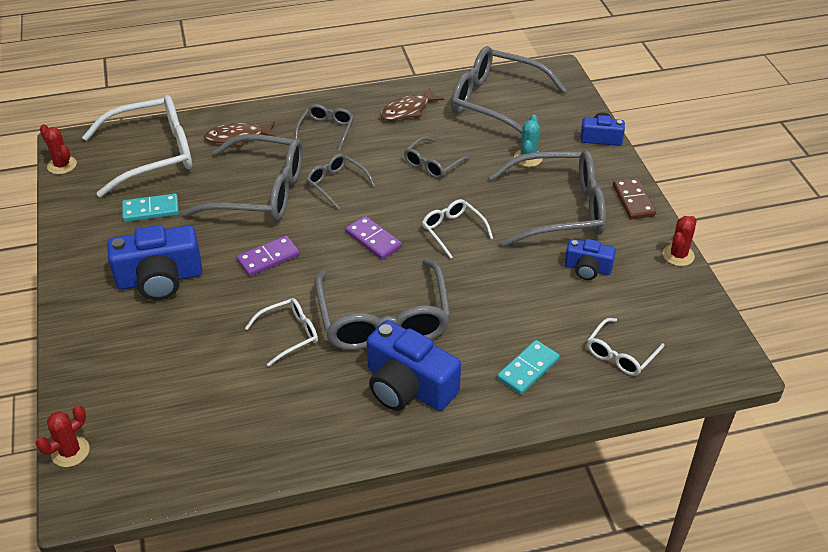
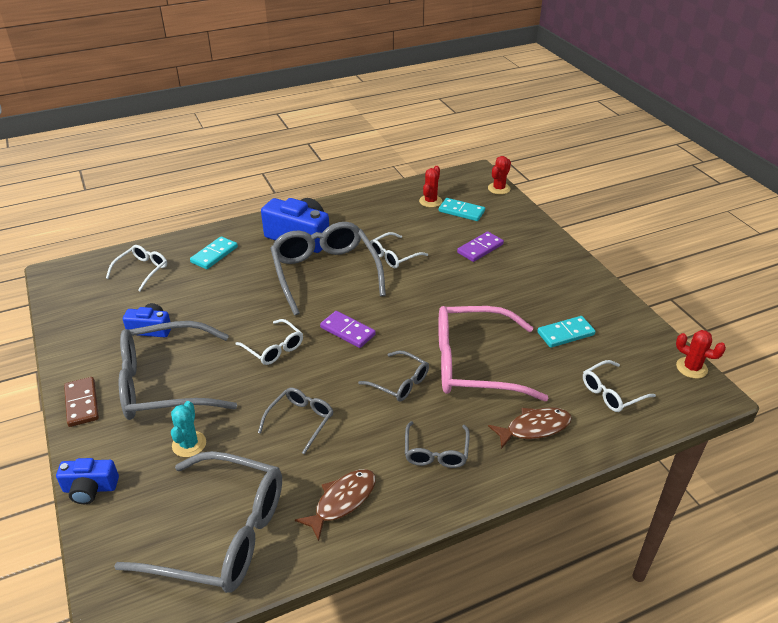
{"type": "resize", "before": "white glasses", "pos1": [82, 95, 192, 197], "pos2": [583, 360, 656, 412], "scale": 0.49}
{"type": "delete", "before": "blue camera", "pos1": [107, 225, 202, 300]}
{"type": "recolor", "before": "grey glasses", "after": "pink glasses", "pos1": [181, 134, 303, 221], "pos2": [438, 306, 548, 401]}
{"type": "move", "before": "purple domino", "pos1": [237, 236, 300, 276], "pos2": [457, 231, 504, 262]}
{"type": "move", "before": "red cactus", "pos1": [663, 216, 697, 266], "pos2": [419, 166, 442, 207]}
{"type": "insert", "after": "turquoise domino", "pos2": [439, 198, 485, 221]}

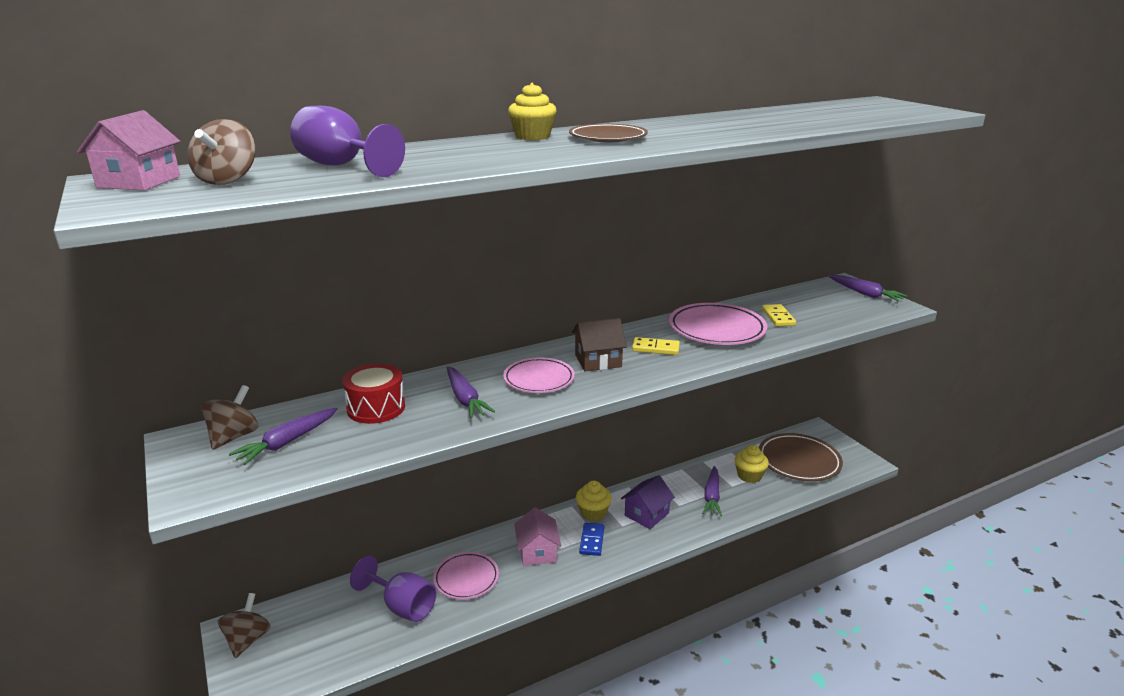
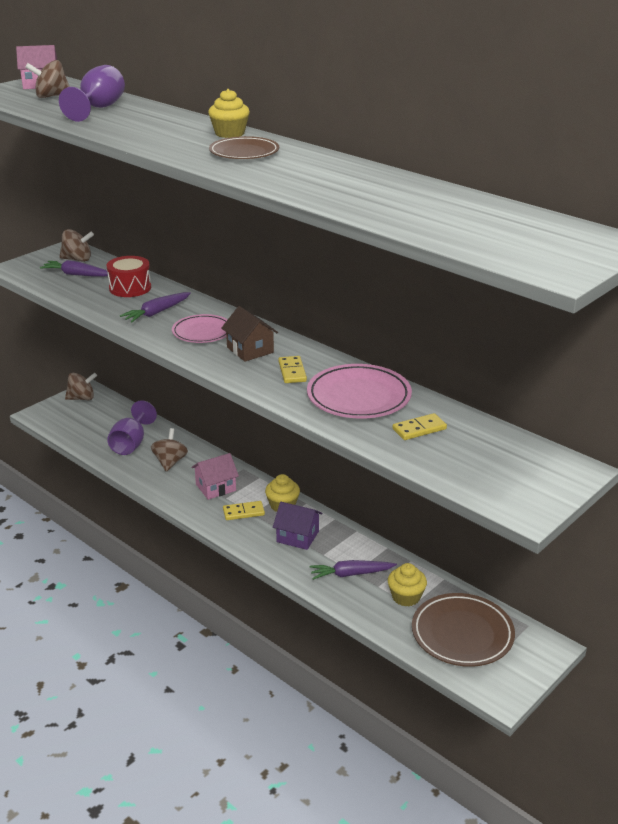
{"type": "replace", "before": "pink plate", "after": "brown spinning top", "pos1": [433, 552, 499, 600], "pos2": [151, 428, 188, 472]}
{"type": "recolor", "before": "blue domino", "after": "yellow domino", "pos1": [579, 523, 604, 556], "pos2": [223, 501, 265, 520]}
{"type": "delete", "before": "purple carrot", "pos1": [828, 275, 908, 302]}

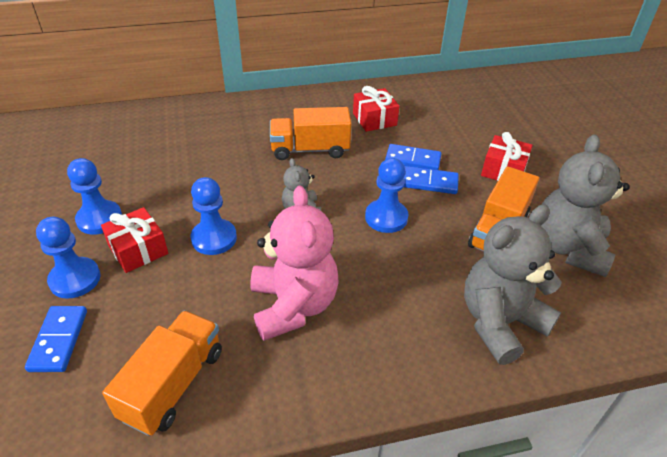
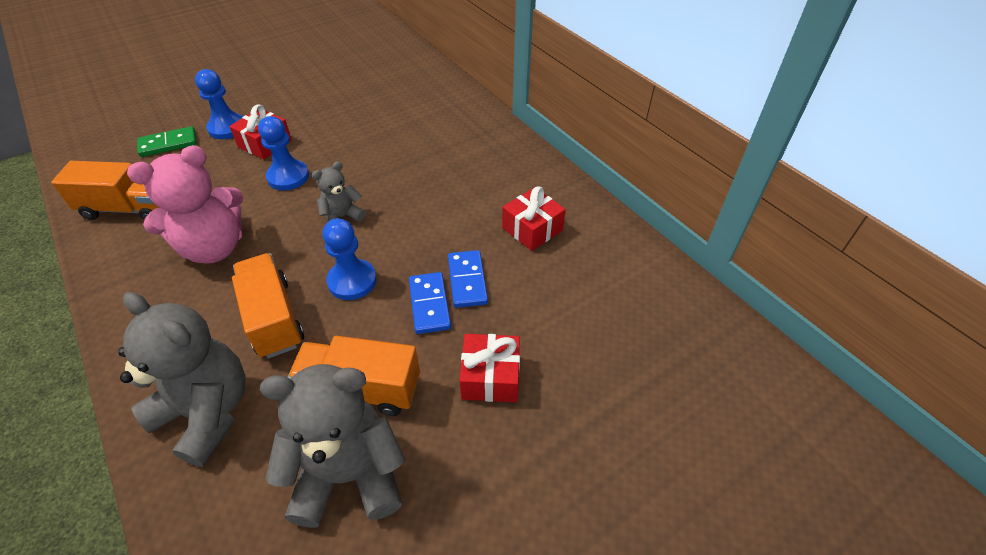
{"type": "recolor", "before": "blue domino", "after": "green domino", "pos1": [25, 306, 87, 372], "pos2": [137, 126, 197, 157]}
{"type": "delete", "before": "blue pawn", "pos1": [67, 158, 122, 235]}
{"type": "move", "before": "orange truck", "pos1": [270, 107, 351, 160], "pos2": [232, 253, 304, 358]}

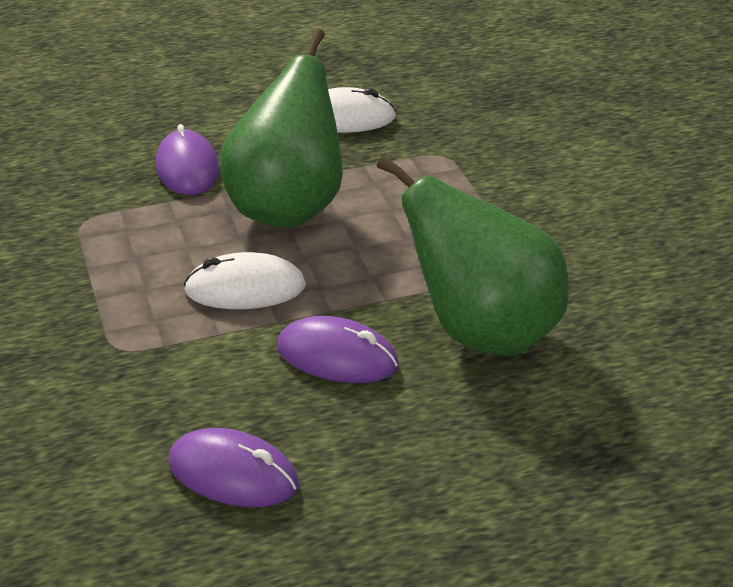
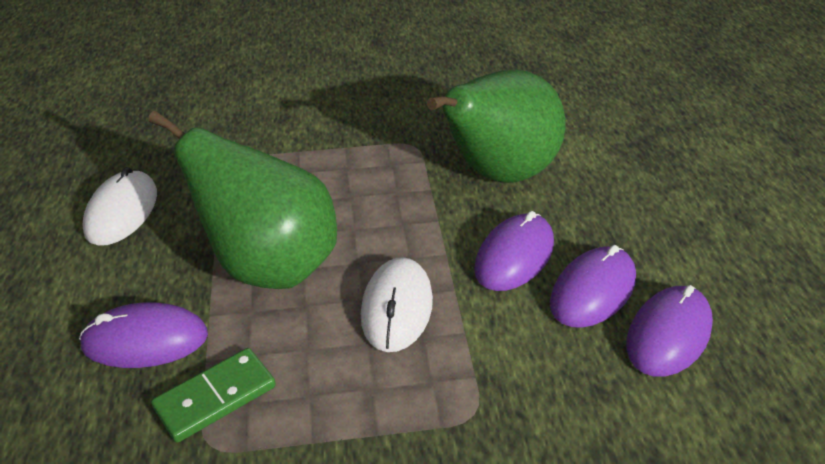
{"type": "insert", "after": "green domino", "pos2": [151, 348, 276, 443]}
{"type": "insert", "after": "purple mouse", "pos2": [550, 245, 636, 328]}

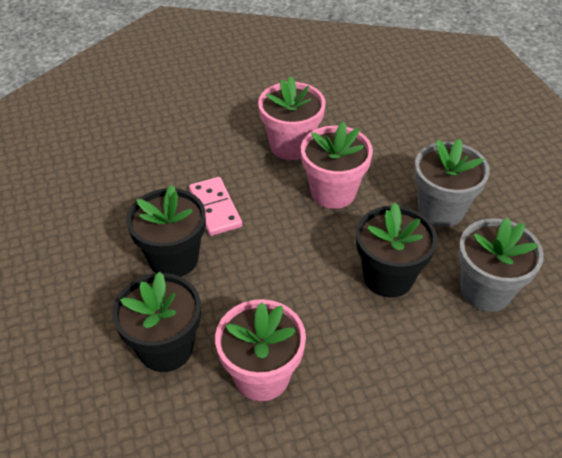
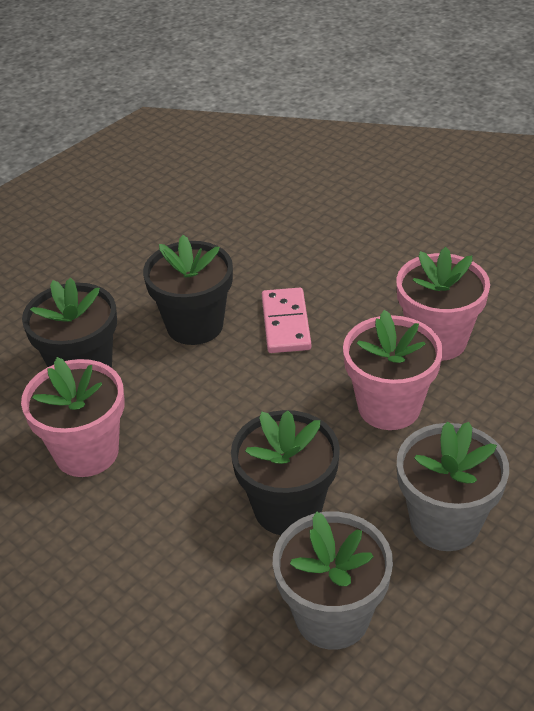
{"type": "rotate", "before": "pink domino", "pos1": [189, 177, 242, 236], "pos2": [262, 288, 311, 353], "turn": -45}

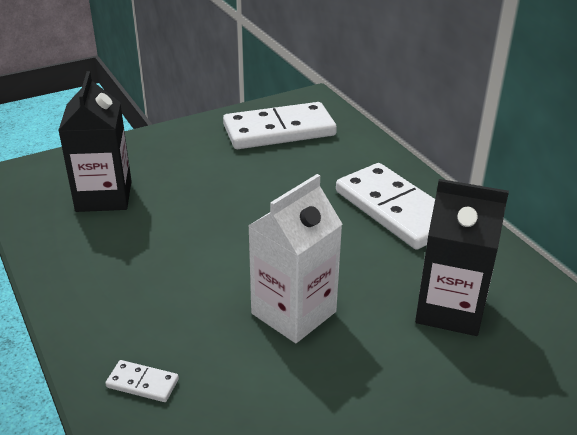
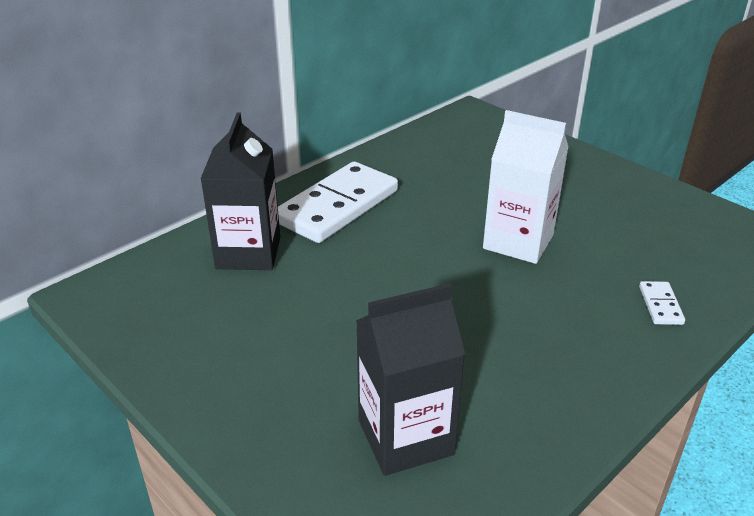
{"type": "delete", "before": "white domino", "pos1": [223, 102, 337, 149]}
{"type": "move", "before": "black carton", "pos1": [415, 179, 509, 336], "pos2": [200, 113, 280, 270]}

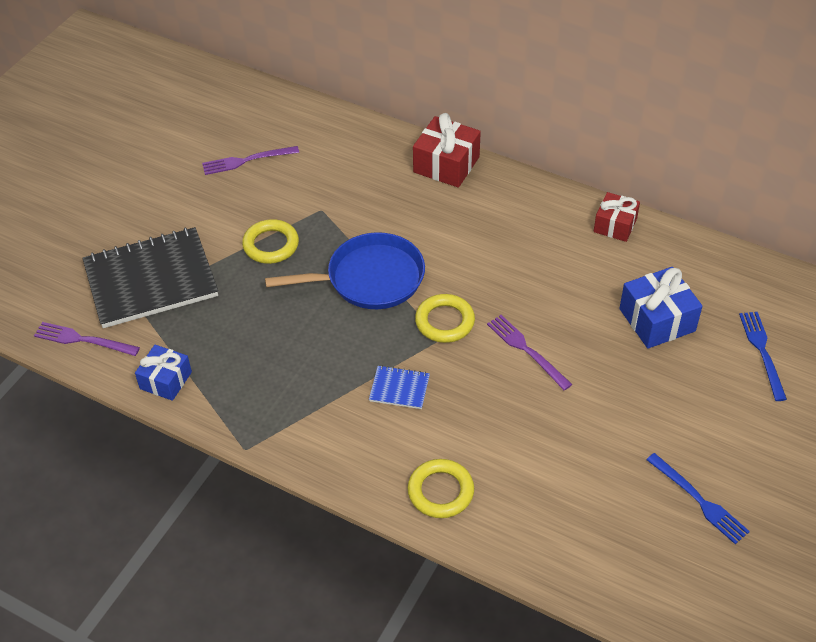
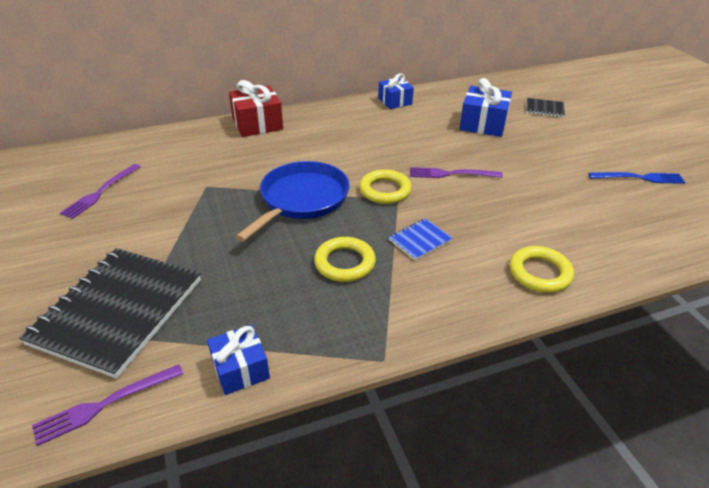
{"type": "move", "before": "yellow ring", "pos1": [242, 219, 299, 264], "pos2": [314, 237, 376, 282]}
{"type": "recolor", "before": "red gift", "after": "blue gift", "pos1": [594, 192, 640, 242], "pos2": [378, 73, 414, 109]}
{"type": "replace", "before": "blue fork", "after": "black notebook", "pos1": [739, 312, 787, 401], "pos2": [527, 98, 565, 117]}

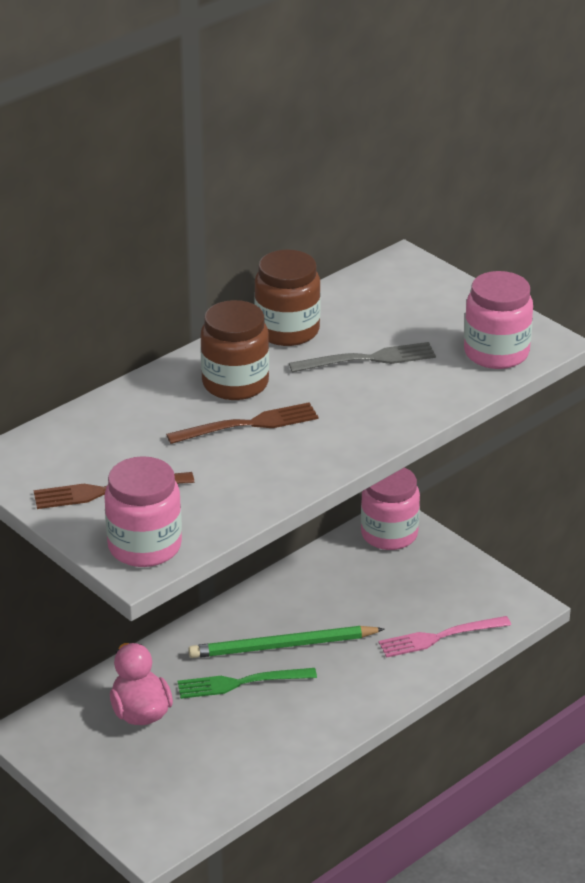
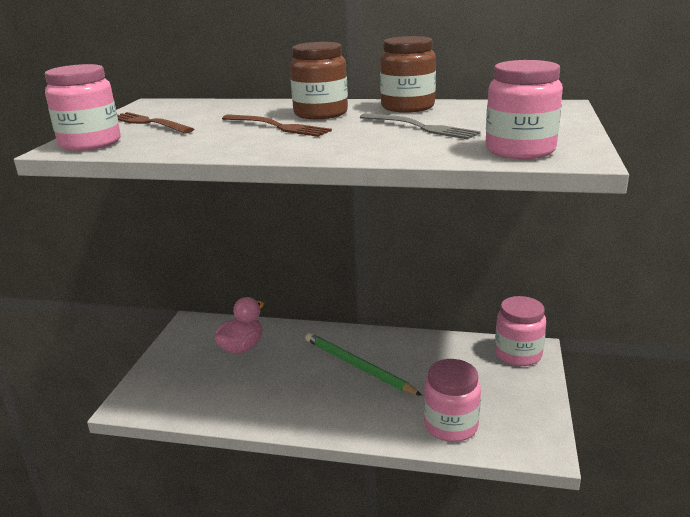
{"type": "delete", "before": "green fork", "pos1": [178, 668, 317, 699]}
{"type": "replace", "before": "pink fork", "after": "pink jar", "pos1": [378, 616, 511, 658], "pos2": [424, 359, 481, 442]}

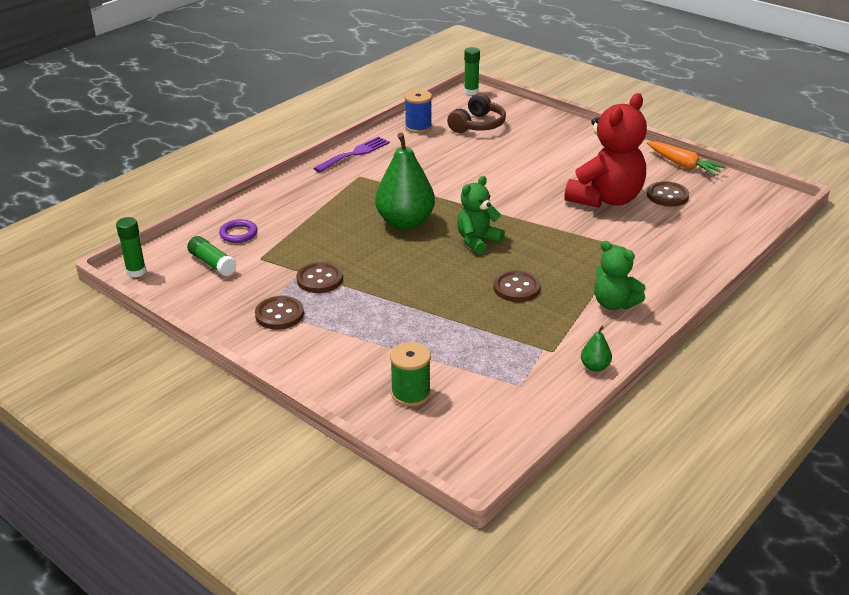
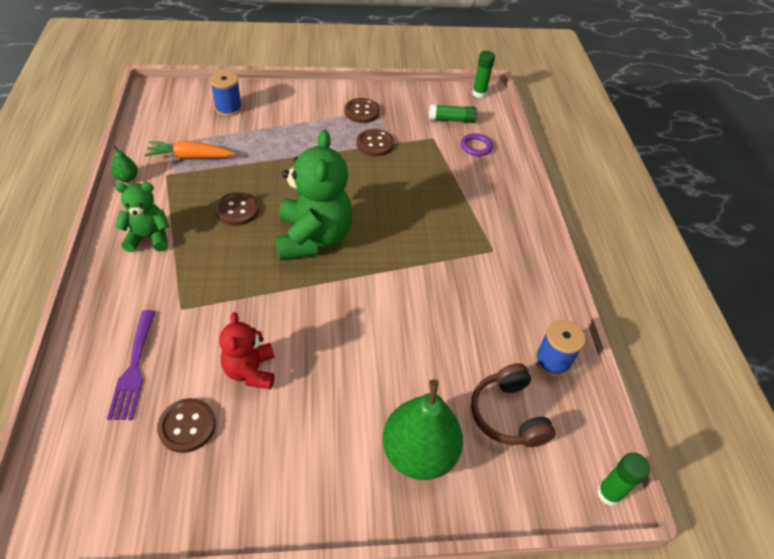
{"type": "move", "before": "purple fork", "pos1": [313, 136, 390, 173], "pos2": [107, 310, 156, 420]}
{"type": "move", "before": "green pear", "pos1": [375, 132, 435, 230], "pos2": [382, 379, 463, 480]}
{"type": "recolor", "before": "green spool", "after": "blue spool", "pos1": [390, 342, 431, 407], "pos2": [210, 71, 242, 116]}
{"type": "resize", "before": "green teddy bear", "pos1": [457, 176, 505, 254], "pos2": [276, 130, 353, 260], "scale": 1.76}
{"type": "resize", "before": "red teddy bear", "pos1": [565, 93, 647, 208], "pos2": [219, 312, 275, 389], "scale": 0.57}
{"type": "move", "before": "orange carrot", "pos1": [647, 141, 726, 176], "pos2": [144, 141, 235, 159]}

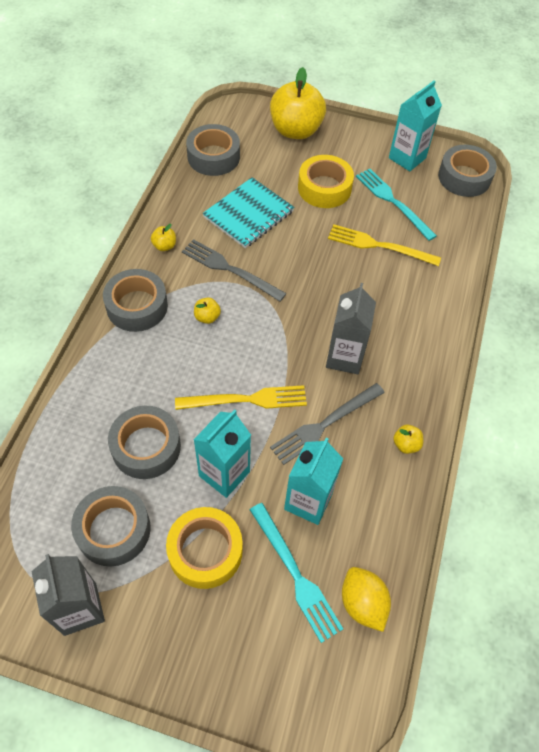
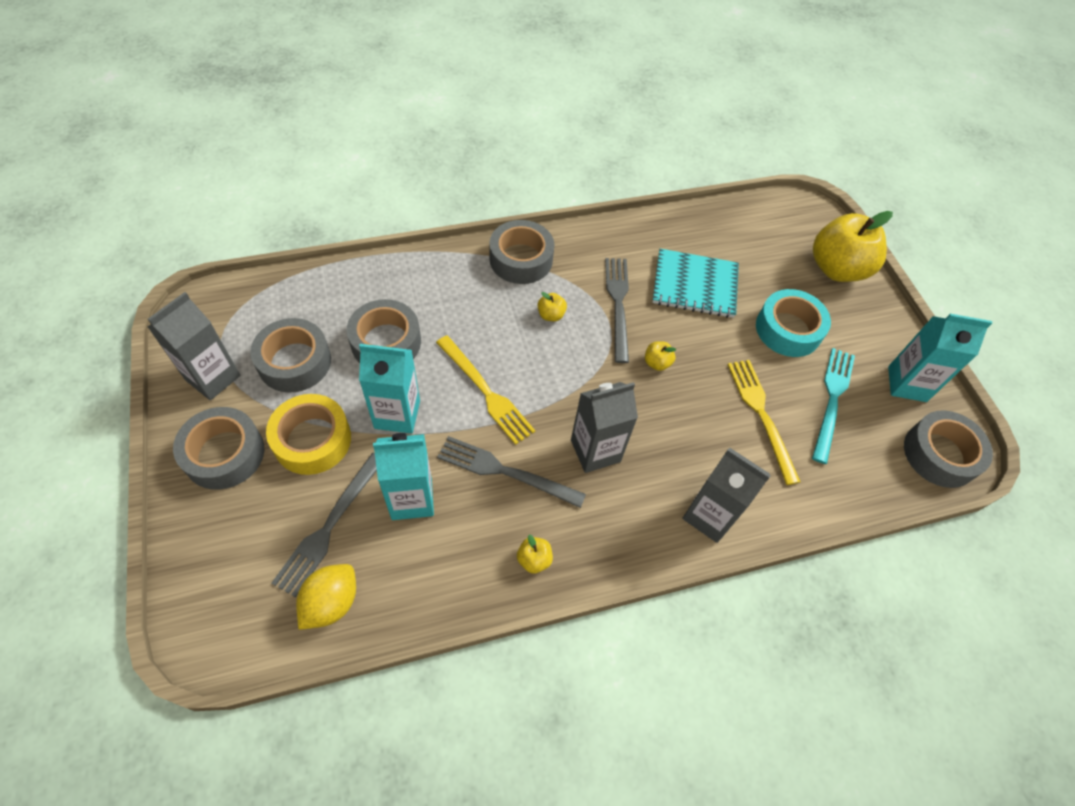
{"type": "move", "before": "yellow apple", "pos1": [151, 224, 176, 251], "pos2": [645, 341, 676, 371]}
{"type": "move", "before": "grey tape", "pos1": [186, 124, 240, 176], "pos2": [173, 407, 264, 490]}
{"type": "recolor", "before": "turquoise fork", "after": "grey fork", "pos1": [250, 503, 343, 643], "pos2": [272, 453, 377, 597]}
{"type": "recolor", "before": "yellow tape", "after": "turquoise tape", "pos1": [298, 155, 354, 208], "pos2": [756, 289, 831, 357]}
{"type": "insert", "after": "grey carton", "pos2": [682, 448, 771, 543]}

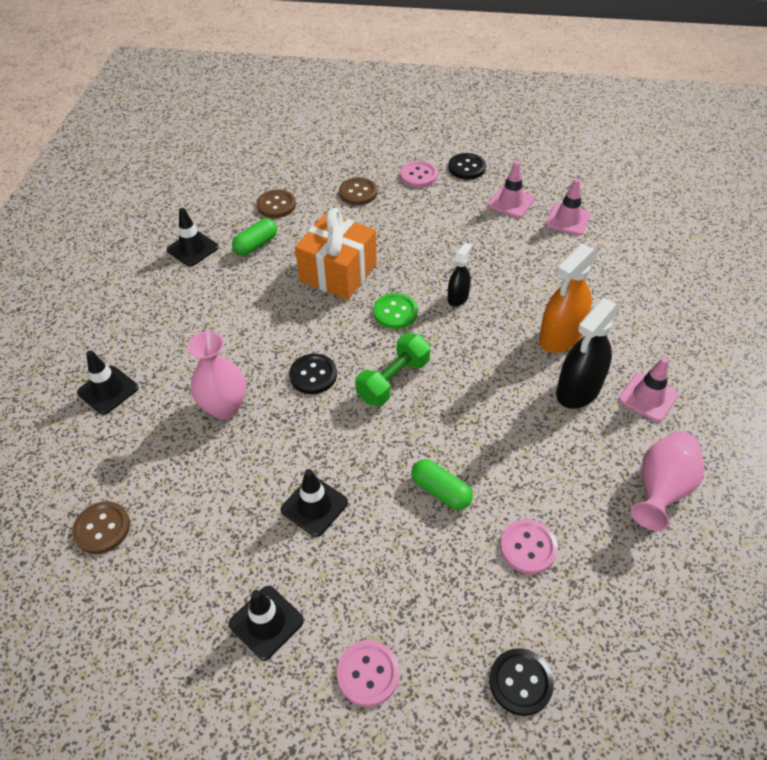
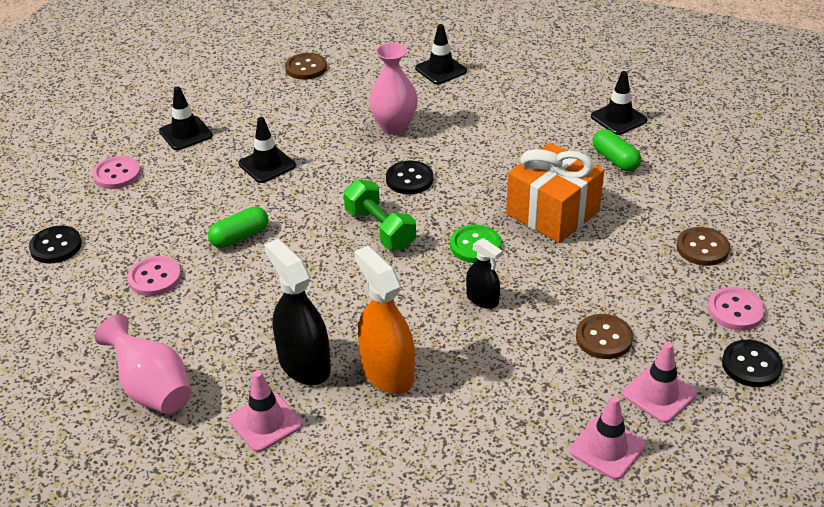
{"type": "move", "before": "brown button", "pos1": [257, 190, 296, 218], "pos2": [576, 314, 633, 359]}

